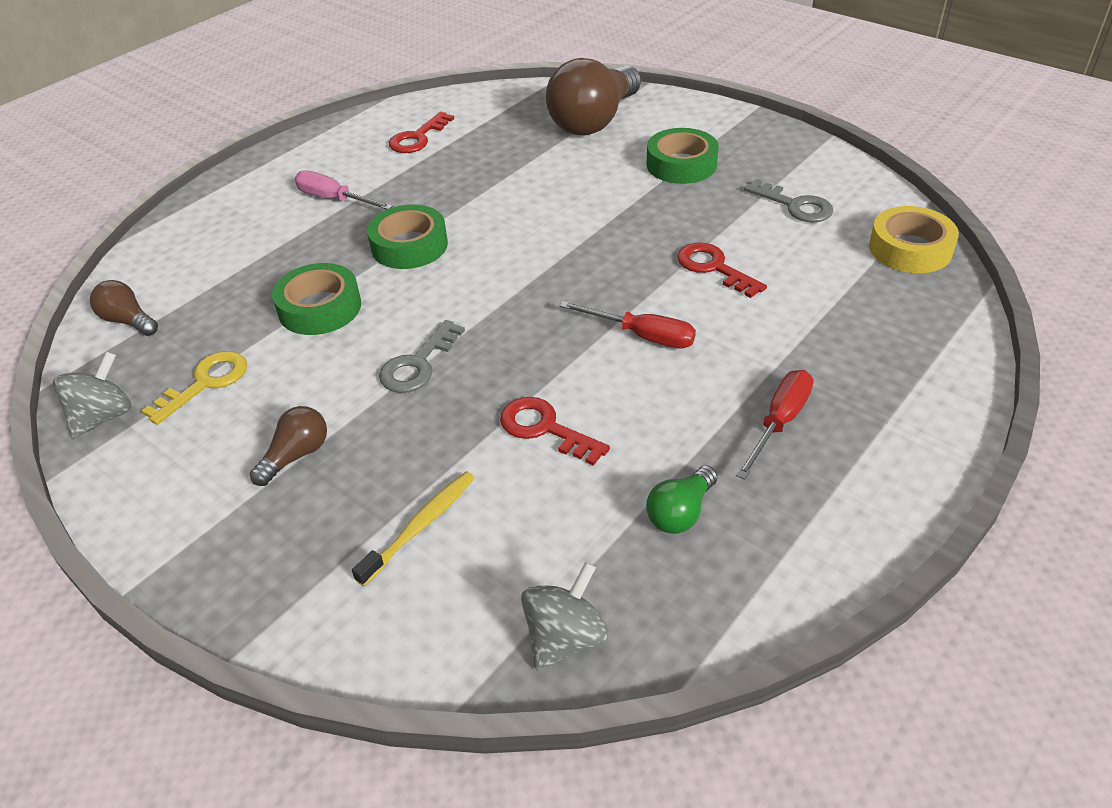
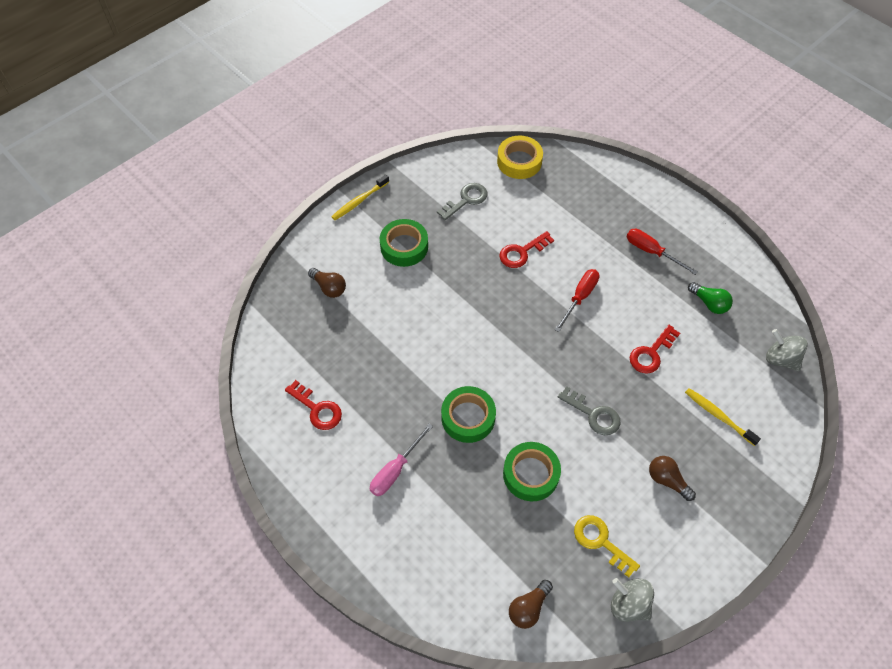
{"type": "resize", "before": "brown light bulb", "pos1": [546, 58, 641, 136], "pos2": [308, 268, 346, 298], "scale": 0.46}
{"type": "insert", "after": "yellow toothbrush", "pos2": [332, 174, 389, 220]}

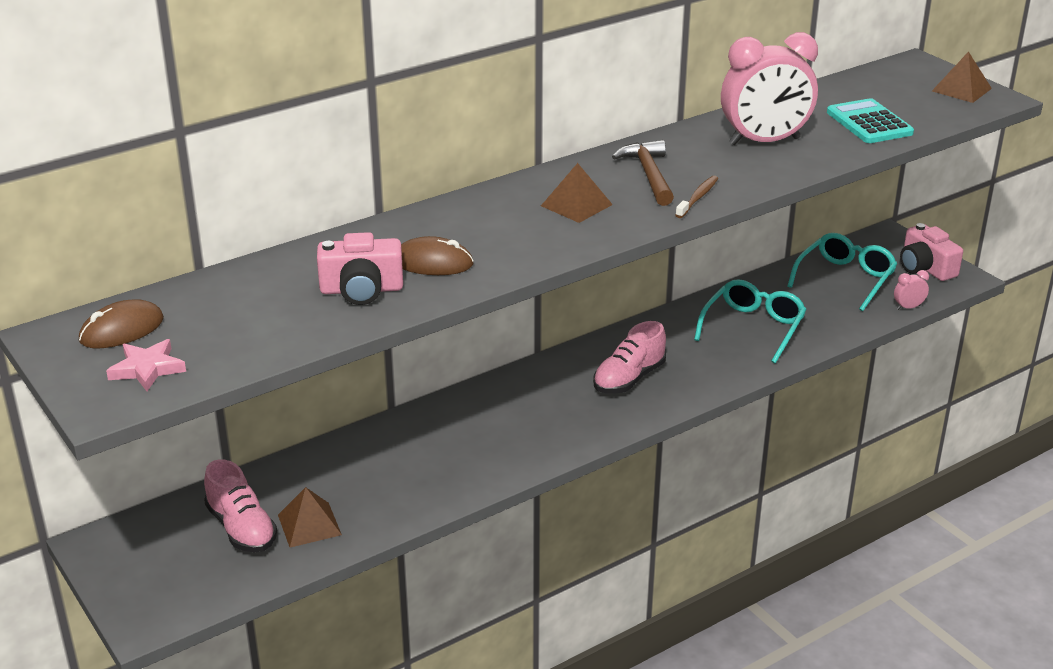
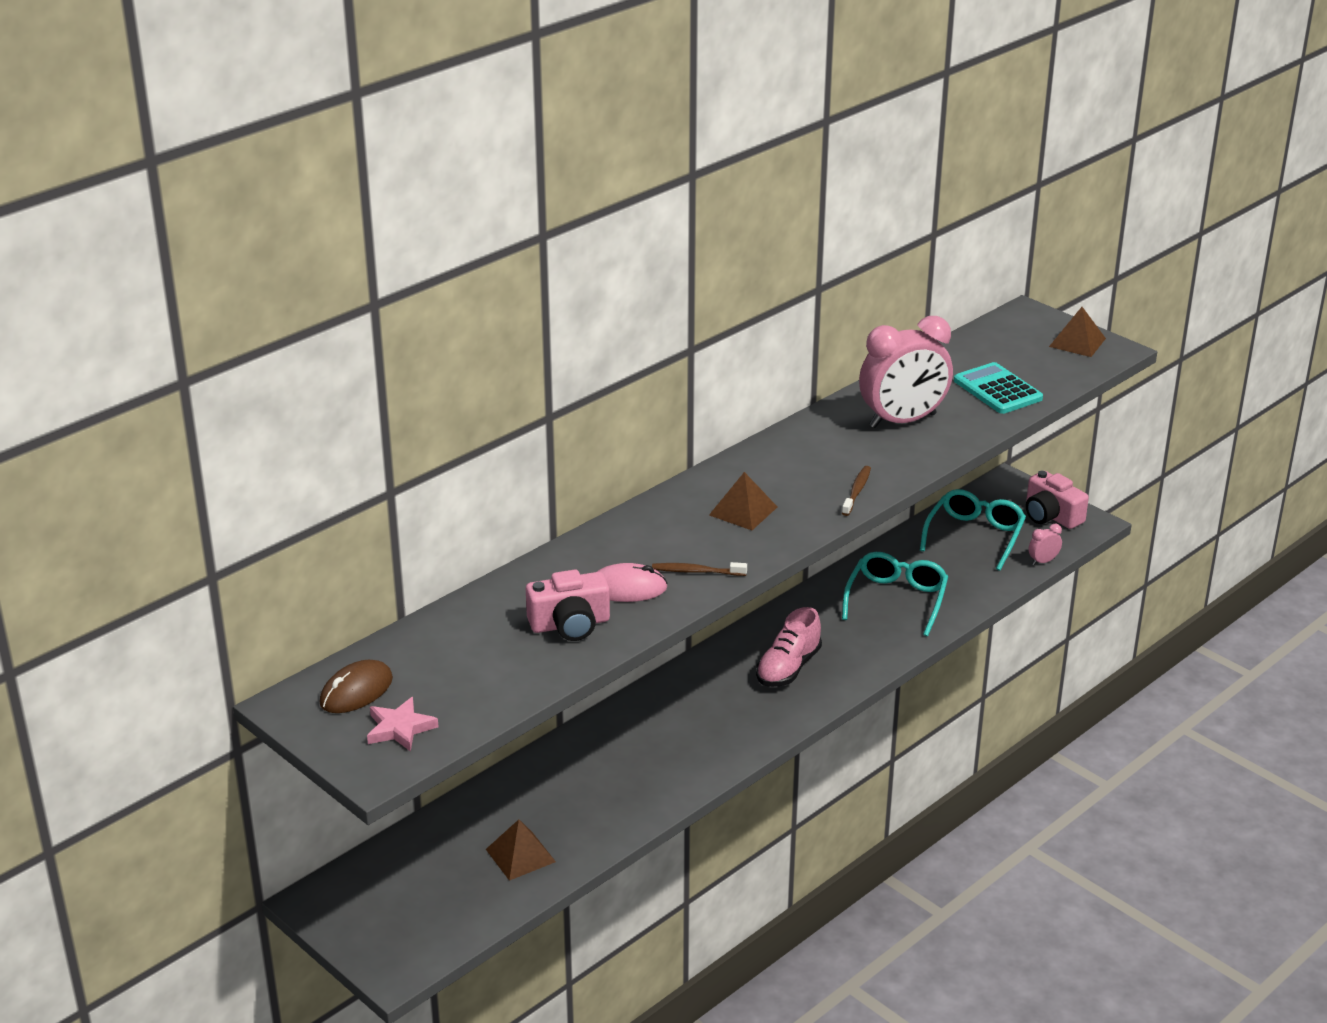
{"type": "delete", "before": "pink shoe", "pos1": [204, 459, 277, 552]}
{"type": "recolor", "before": "brown mouse", "after": "pink mouse", "pos1": [401, 236, 474, 275], "pos2": [597, 563, 668, 602]}
{"type": "delete", "before": "brown hammer", "pos1": [612, 140, 674, 206]}
{"type": "insert", "after": "brown toothbrush", "pos2": [652, 562, 747, 576]}

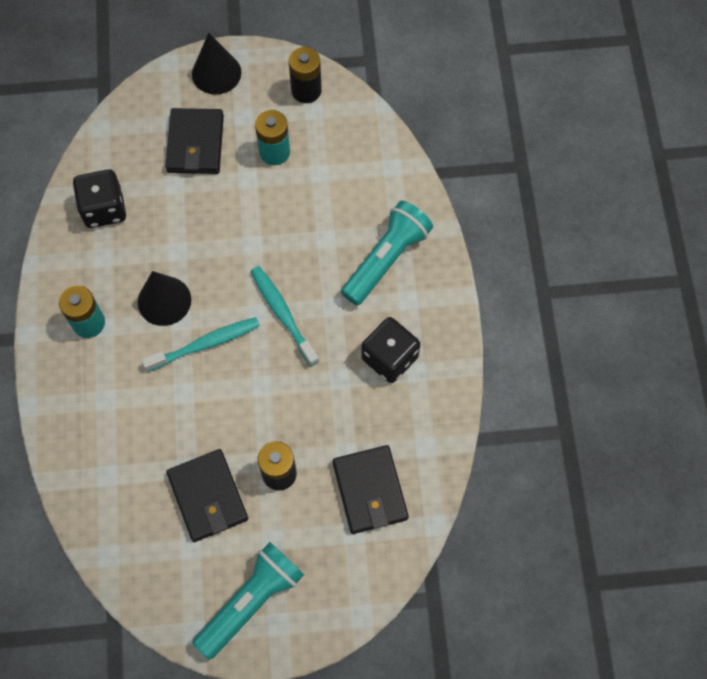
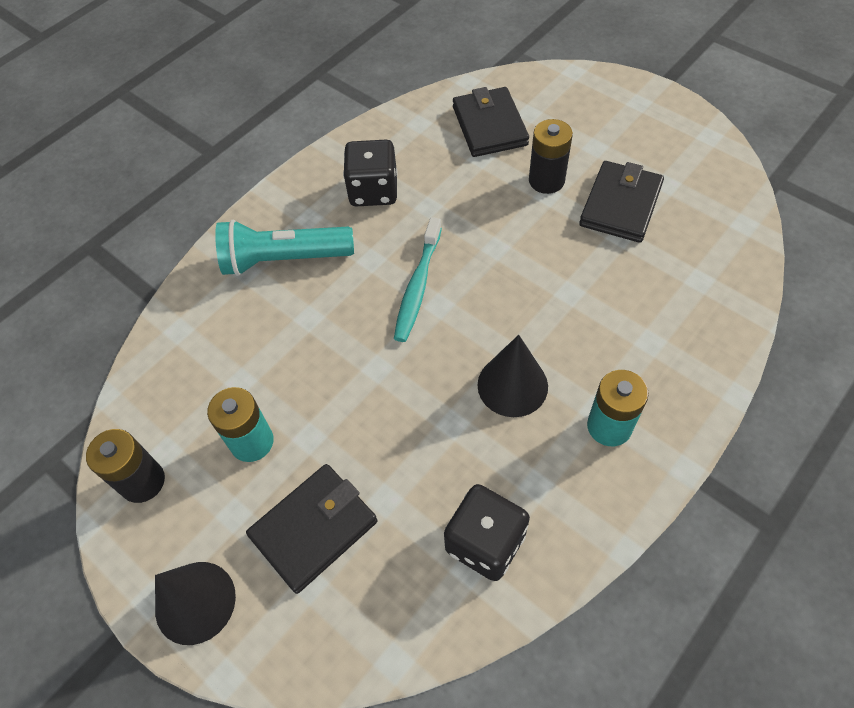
{"type": "delete", "before": "turquoise toothbrush", "pos1": [142, 317, 260, 372]}
{"type": "delete", "before": "turquoise flashlight", "pos1": [192, 542, 304, 660]}
{"type": "rotate", "before": "black wallet", "pos1": [333, 445, 409, 534], "pos2": [453, 87, 529, 157], "turn": -45}

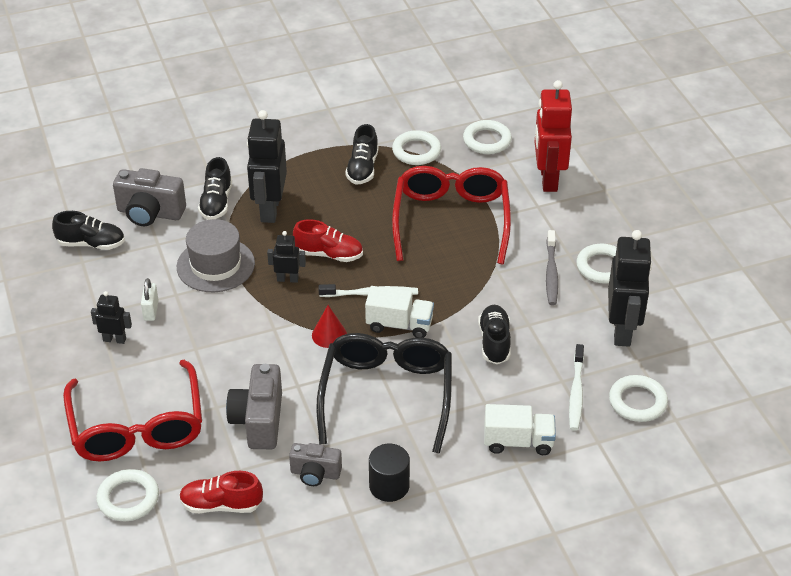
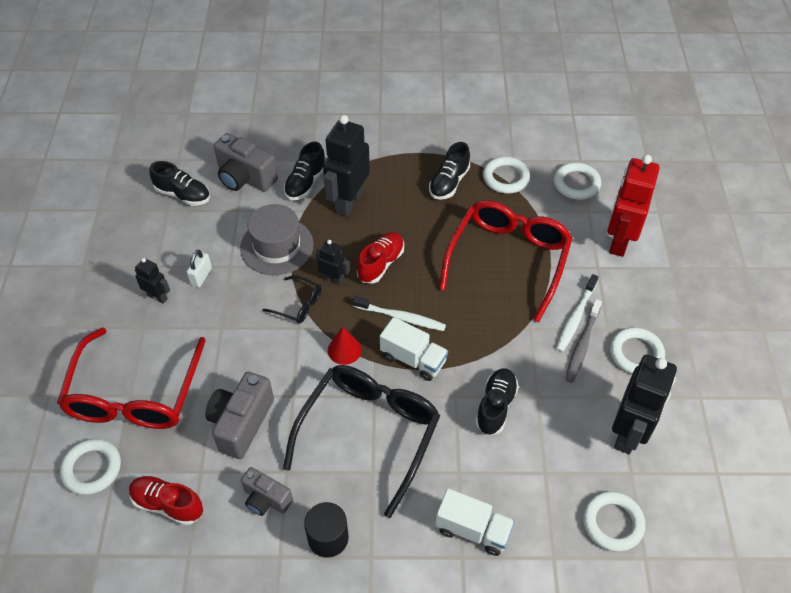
{"type": "rotate", "before": "red shoe", "pos1": [293, 219, 363, 262], "pos2": [357, 232, 404, 284], "turn": -90}
{"type": "move", "before": "white toothbrush", "pos1": [569, 344, 584, 431], "pos2": [556, 274, 598, 352]}
{"type": "insert", "after": "black glasses", "pos2": [262, 275, 321, 324]}

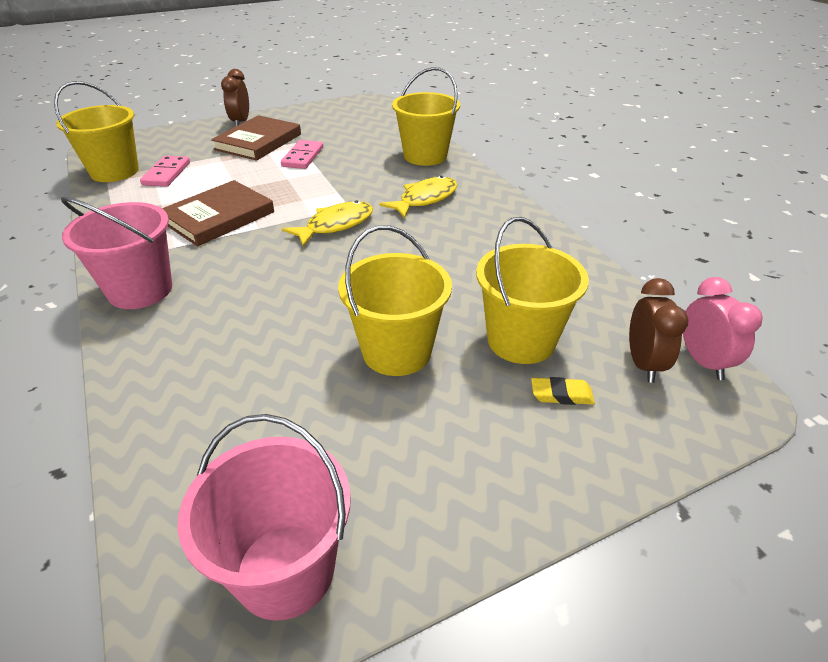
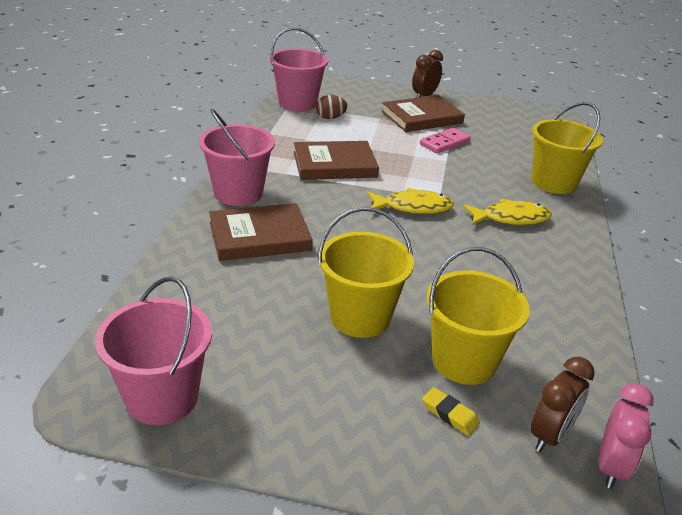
{"type": "recolor", "before": "yellow bucket", "after": "pink bucket", "pos1": [54, 81, 139, 182], "pos2": [270, 28, 328, 111]}
{"type": "replace", "before": "pink domino", "after": "brown egg", "pos1": [140, 156, 190, 187], "pos2": [316, 95, 347, 119]}
{"type": "insert", "after": "brown book", "pos2": [209, 203, 313, 261]}

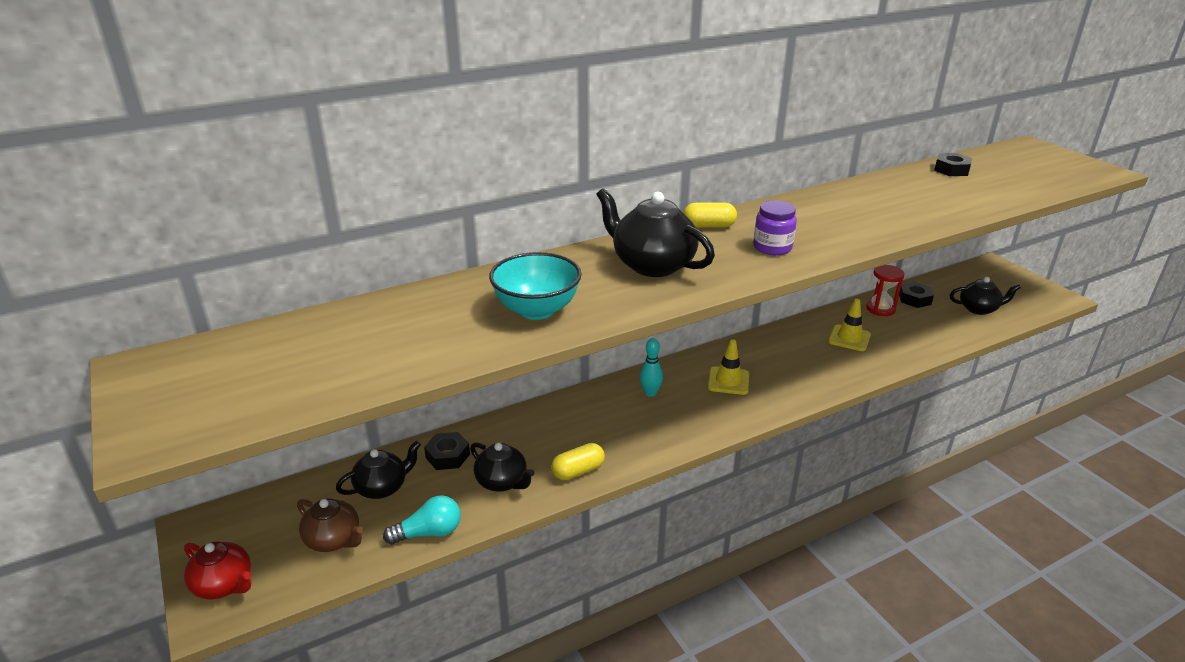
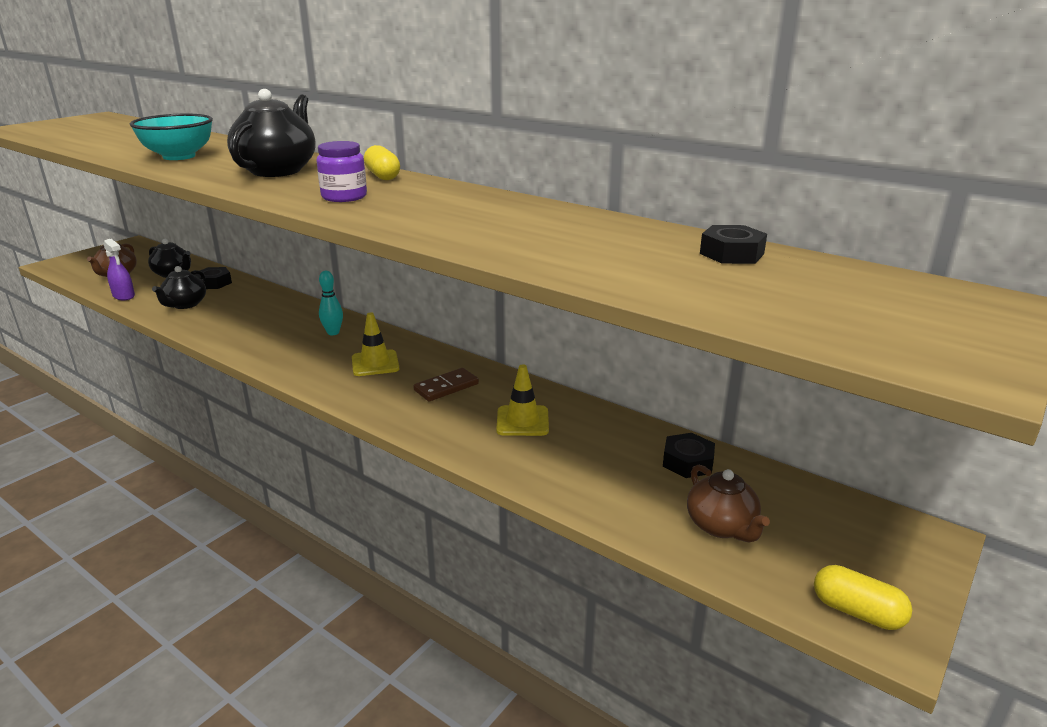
{"type": "delete", "before": "red teapot", "pos1": [184, 541, 251, 599]}
{"type": "replace", "before": "turquoise light bulb", "after": "purple spray bottle", "pos1": [383, 495, 461, 545], "pos2": [104, 239, 135, 300]}
{"type": "move", "before": "yellow capsule", "pos1": [551, 443, 605, 480], "pos2": [814, 565, 912, 630]}
{"type": "delete", "before": "red hourglass", "pos1": [866, 265, 904, 316]}
{"type": "recolor", "before": "black teapot", "after": "brown teapot", "pos1": [950, 277, 1021, 315], "pos2": [687, 465, 770, 542]}
{"type": "insert", "after": "brown domino", "pos2": [414, 368, 479, 401]}

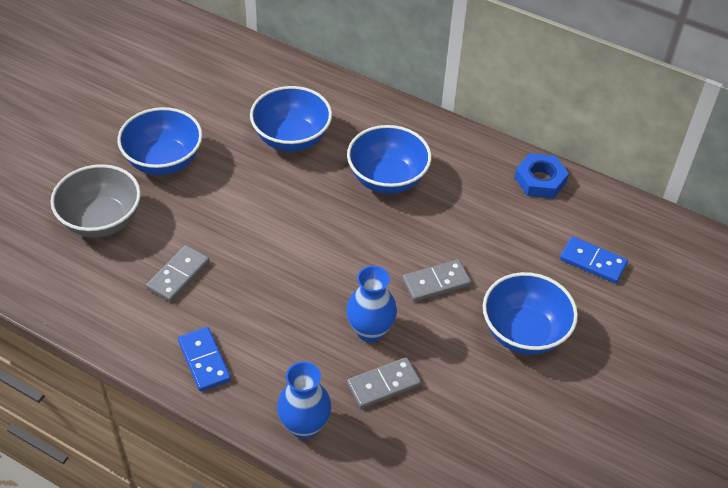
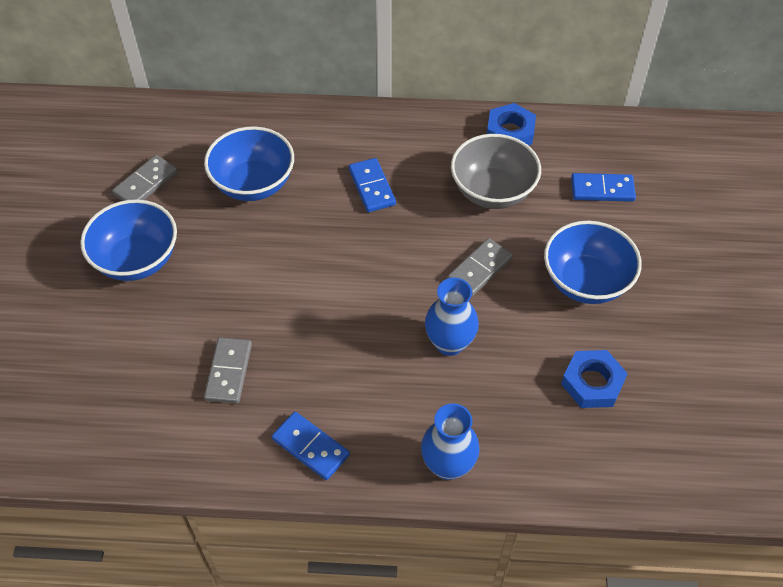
{"type": "move", "before": "grey bowl", "pos1": [51, 164, 141, 238], "pos2": [451, 134, 541, 209]}
{"type": "replace", "before": "blue bowl", "after": "blue domino", "pos1": [347, 125, 432, 194], "pos2": [349, 158, 396, 212]}
{"type": "move", "before": "grey domino", "pos1": [347, 357, 421, 409], "pos2": [112, 155, 177, 201]}
{"type": "insert", "after": "blue nut", "pos2": [561, 350, 628, 408]}

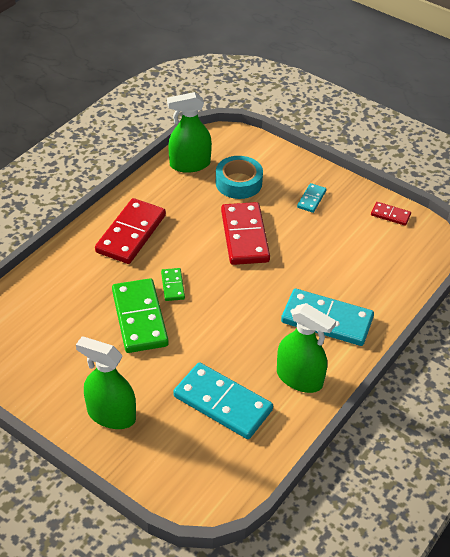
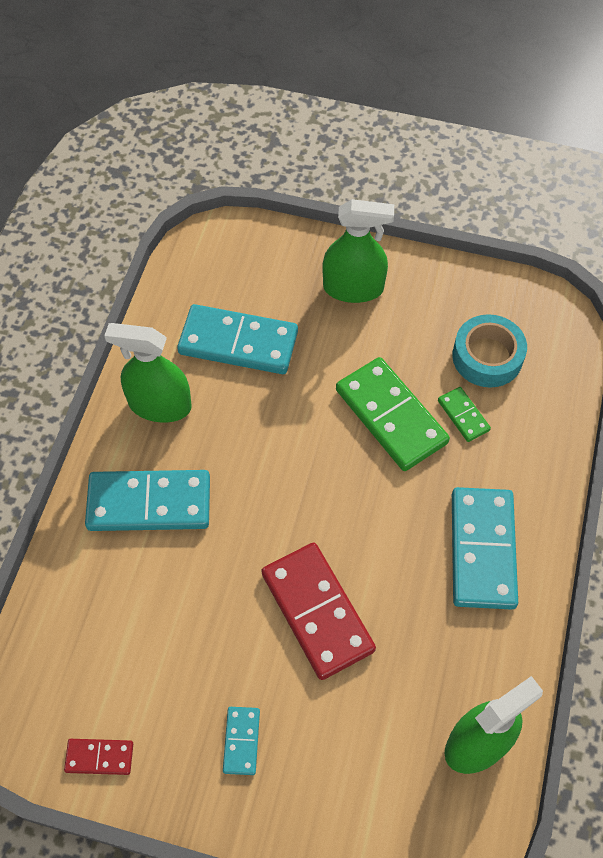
{"type": "recolor", "before": "red domino", "after": "turquoise domino", "pos1": [95, 198, 166, 264], "pos2": [452, 487, 518, 610]}
{"type": "move", "before": "green domino", "pos1": [161, 268, 185, 301], "pos2": [438, 387, 491, 442]}
{"type": "move", "before": "turquoise tape", "pos1": [216, 156, 263, 199], "pos2": [452, 314, 527, 388]}

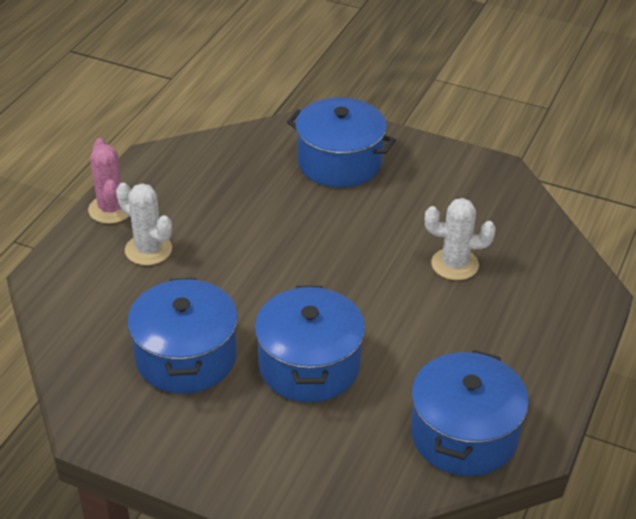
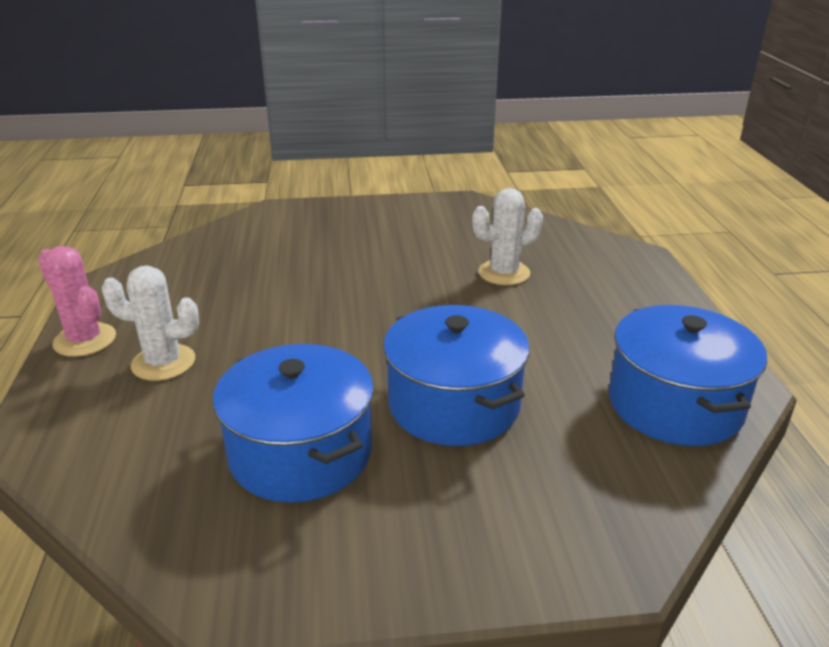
{"type": "delete", "before": "blue pot", "pos1": [287, 97, 396, 188]}

